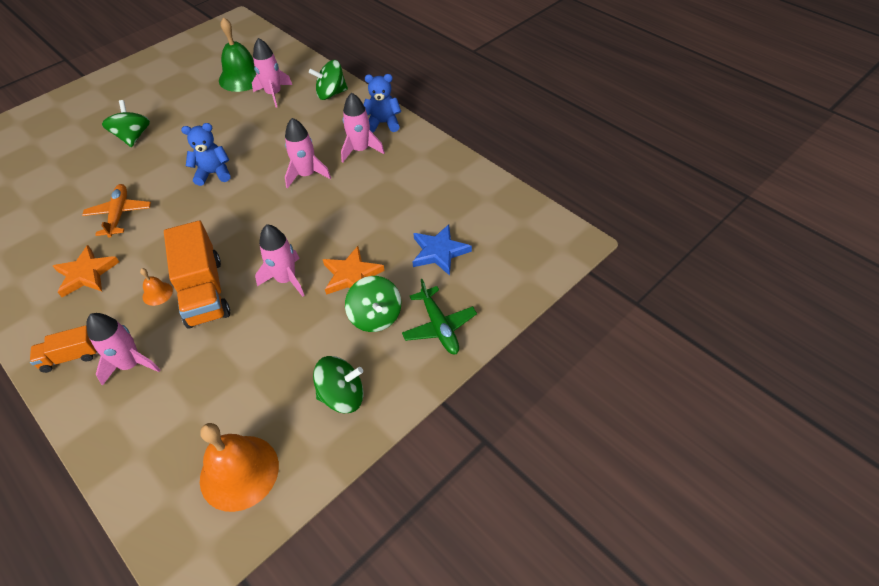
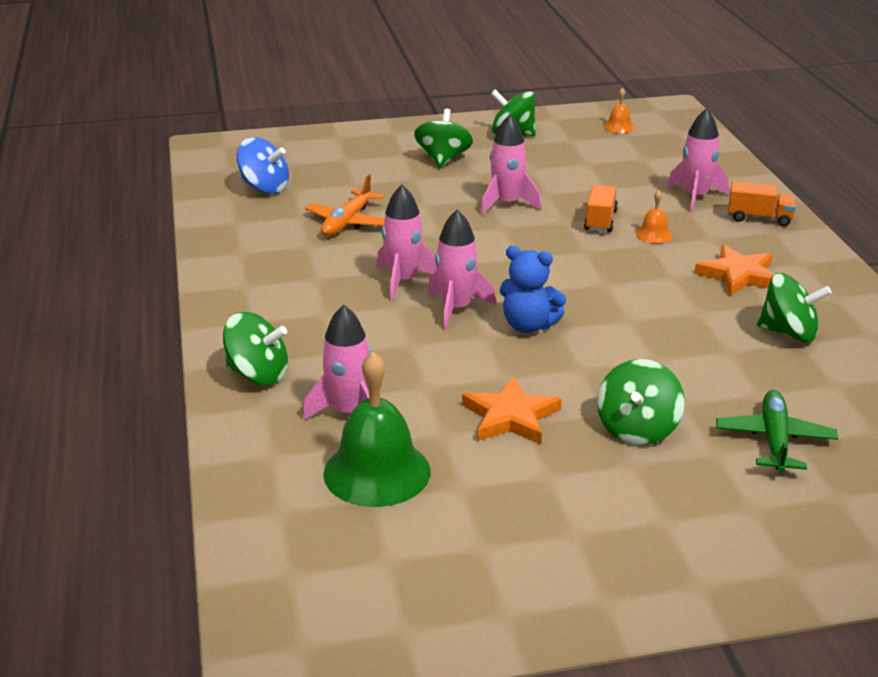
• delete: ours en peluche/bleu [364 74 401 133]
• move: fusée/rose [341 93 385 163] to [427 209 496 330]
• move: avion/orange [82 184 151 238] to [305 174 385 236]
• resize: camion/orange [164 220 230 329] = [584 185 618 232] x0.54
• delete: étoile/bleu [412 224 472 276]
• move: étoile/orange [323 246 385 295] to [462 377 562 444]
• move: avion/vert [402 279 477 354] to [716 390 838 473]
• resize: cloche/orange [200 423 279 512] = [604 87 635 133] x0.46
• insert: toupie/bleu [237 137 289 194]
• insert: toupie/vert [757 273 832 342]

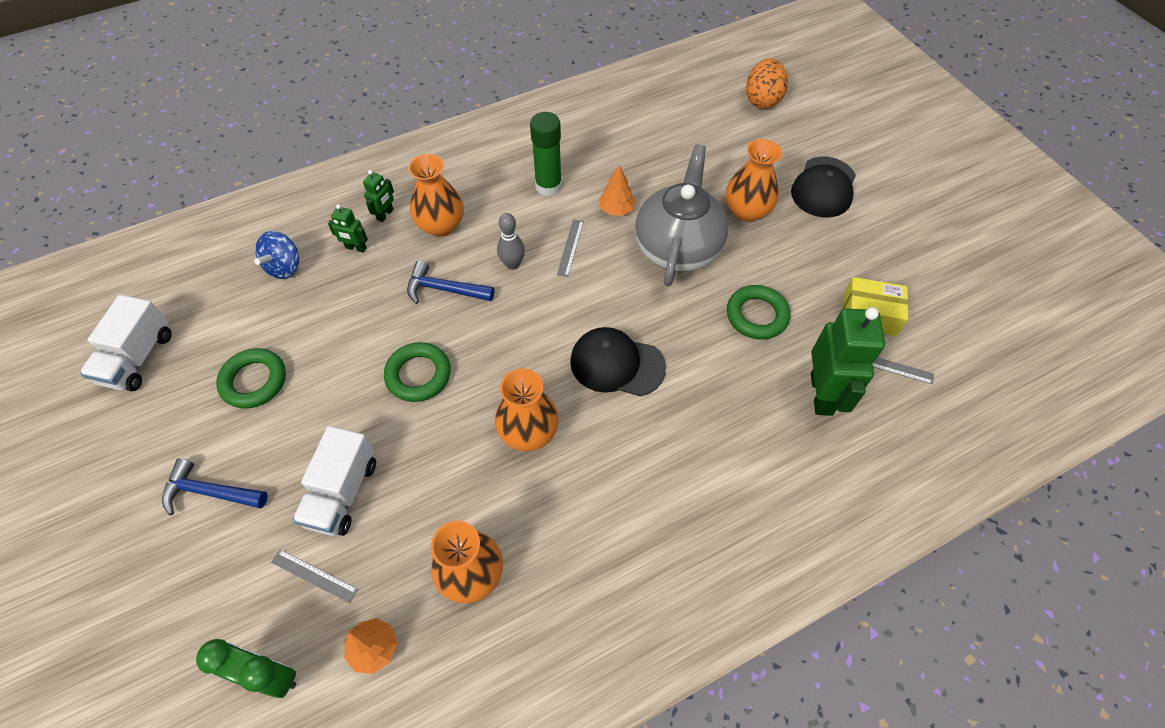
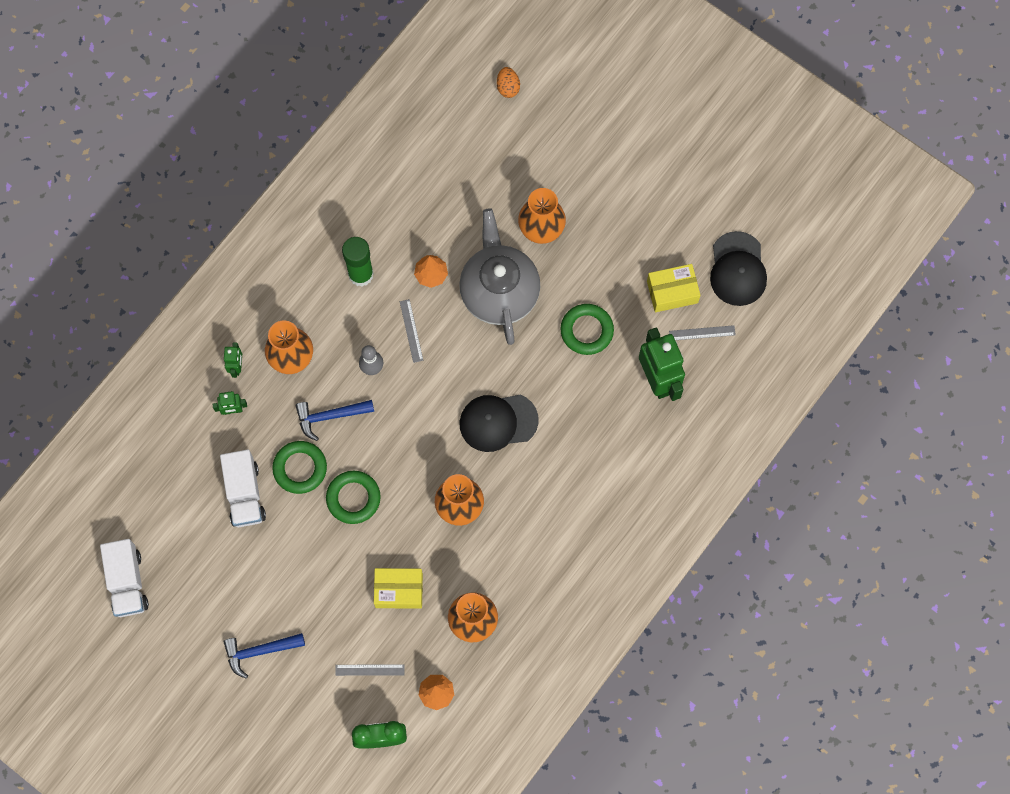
• resize: œuf/orange [746 58 788 109] = [497 67 520 98] x0.58
• move: casquette/noir [791 157 856 217] to [710 231 767 306]
• delete: toupie/bleu [254 231 299 279]
• move: anneau/vert [216 348 286 408] to [272 441 327 494]
• move: camion/blanc [293 426 376 536] to [220 449 266 527]
• insert: boîte/jaune [374 568 423 609]

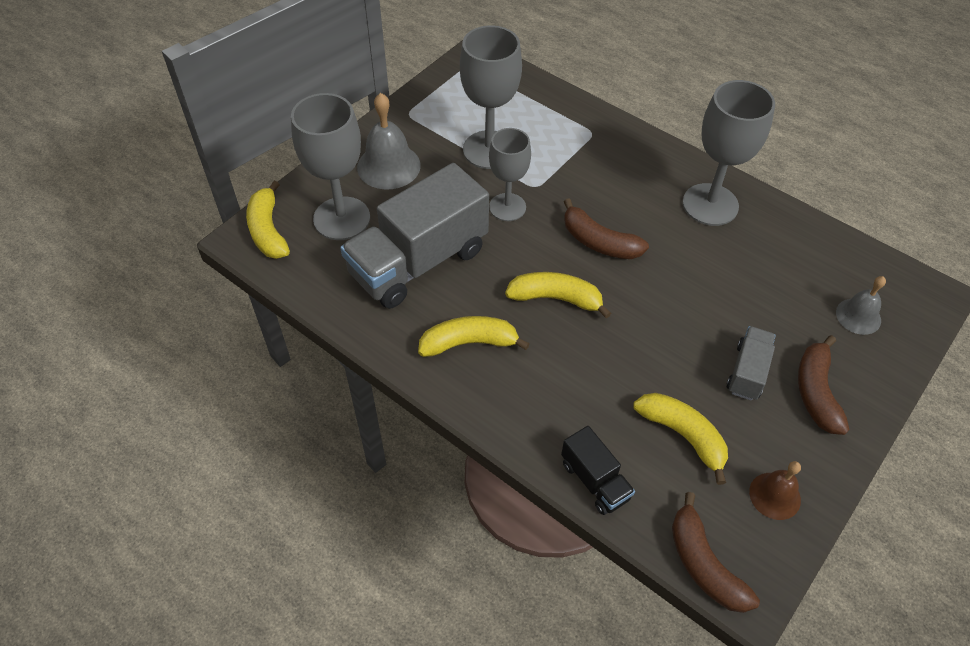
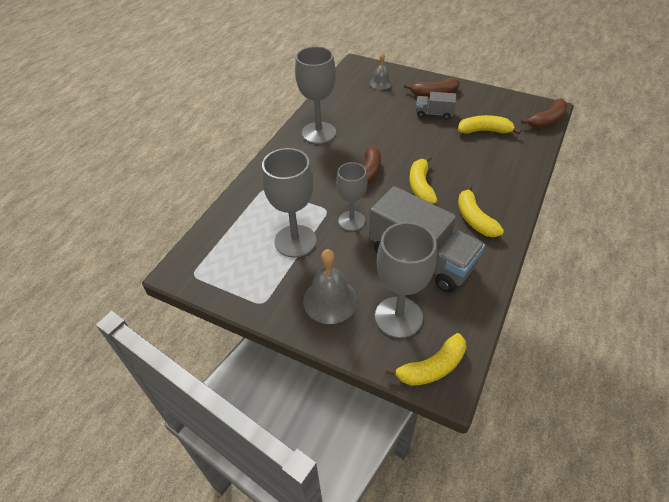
• rotate: banane/jaune [633 393 728 485] = [458 115 521 135] 60 degrees clockwise
• delete: camion/noir [561 426 635 515]
• delete: cloche/marron [749 461 801 520]

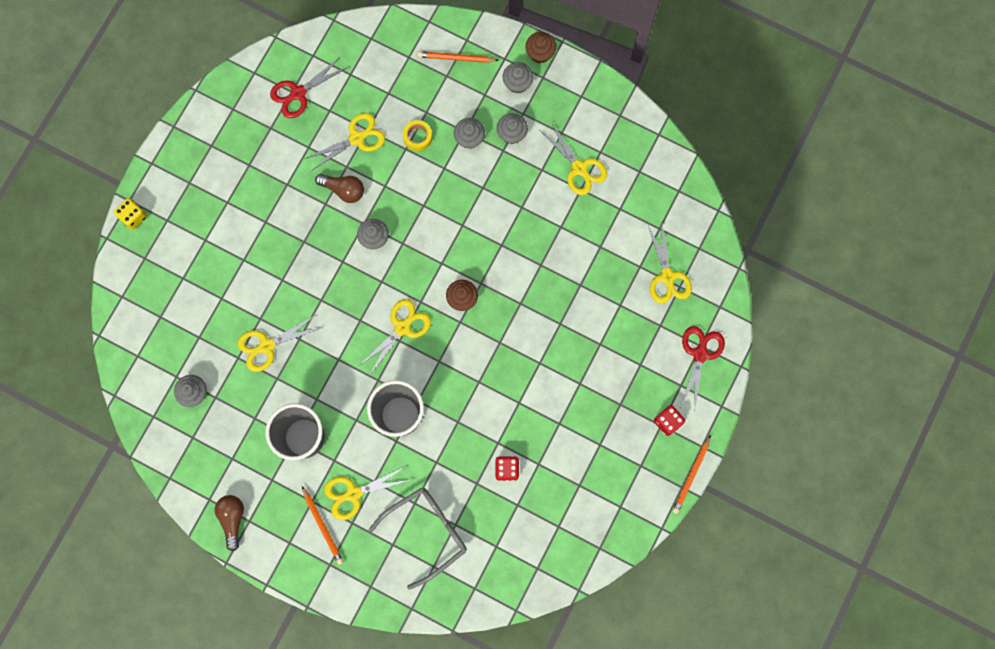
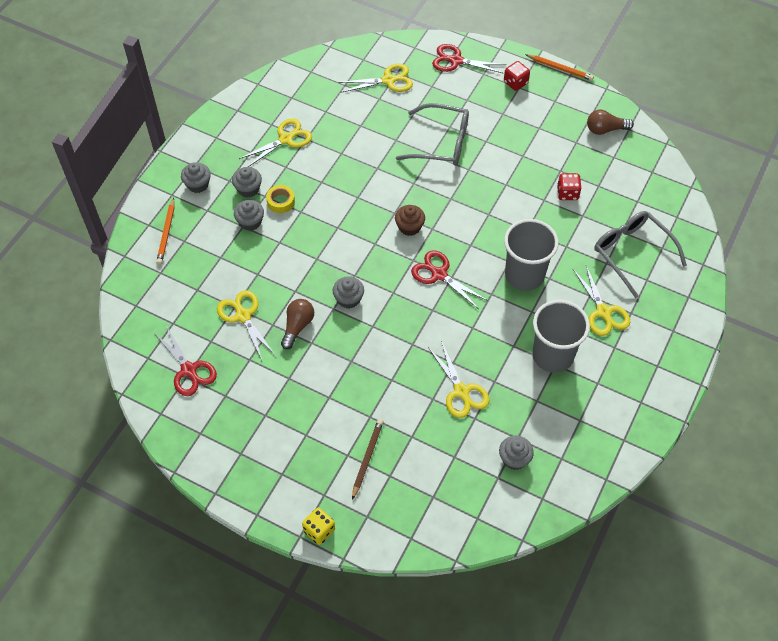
• delete: muffin/marron [525 32 556 63]
• move: ruban adhésif/jaune [403 120 432 151] to [266 185 295 213]
• recolor: ciseaux/jaune [360 299 431 376] to ciseaux/rouge [411 251 488 309]
• delete: crayon/orange [302 486 344 565]
• move: ampoule/marron [215 495 244 551] to [587 110 634 135]
• insert: lunettes/gris [396 103 469 166]
• insert: crayon/marron [352 419 384 500]

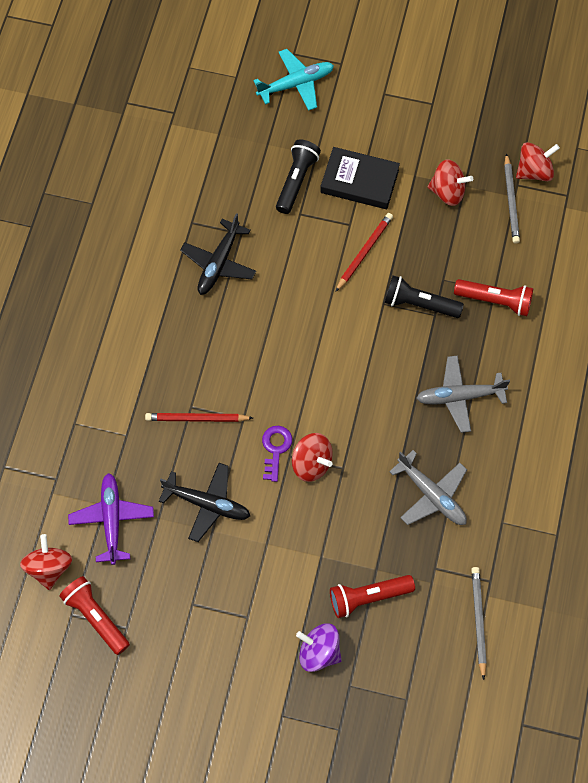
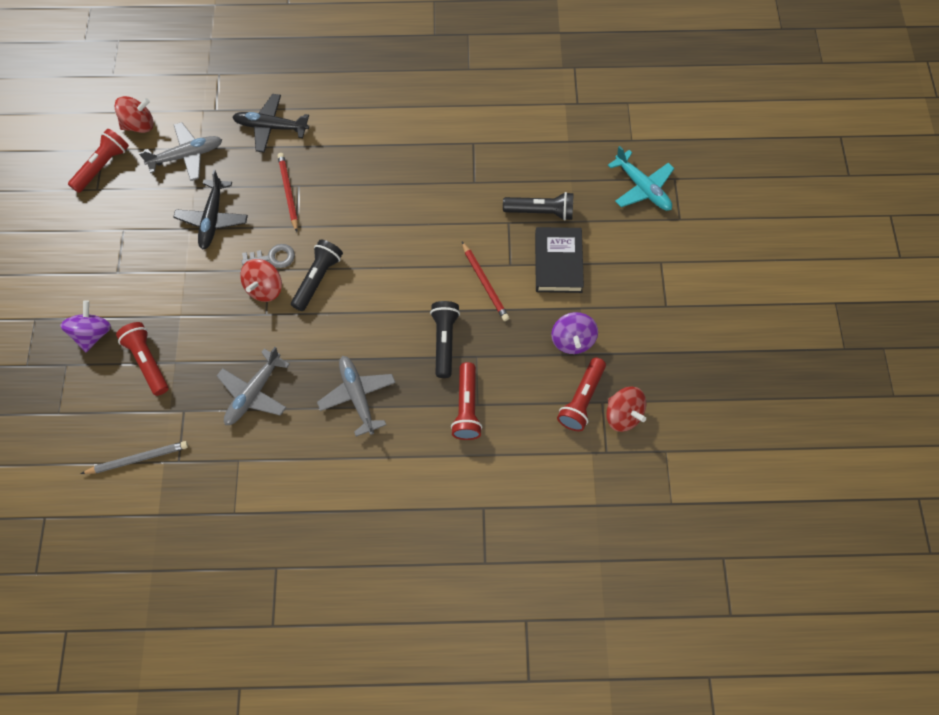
• replace: crayon/gris [504 153 520 244] to lampe de poche/rouge [557 358 606 431]
• recolor: toupie/rouge [428 159 473 206] to toupie/violet [551 312 598 354]
• move: avion/noir [180 213 256 295] to [232 94 309 152]
• rotate: crayon/rouge [335 213 393 292] = [462 242 509 321] 45 degrees clockwise
• recolor: clé/violet [262 426 292 482] to clé/gris [242 244 295 268]
• recolor: avion/violet [68 473 154 565] to avion/gris [139 122 222 181]
• insert: lampe de poche/noir [291 240 343 311]

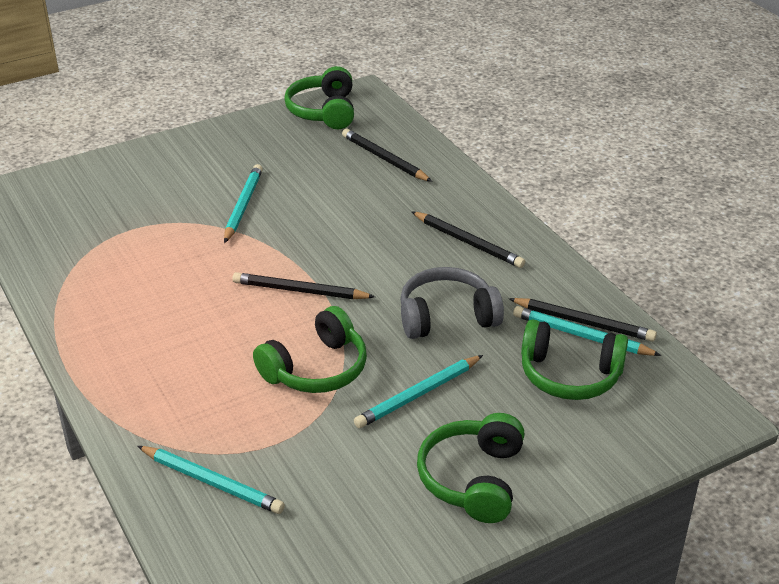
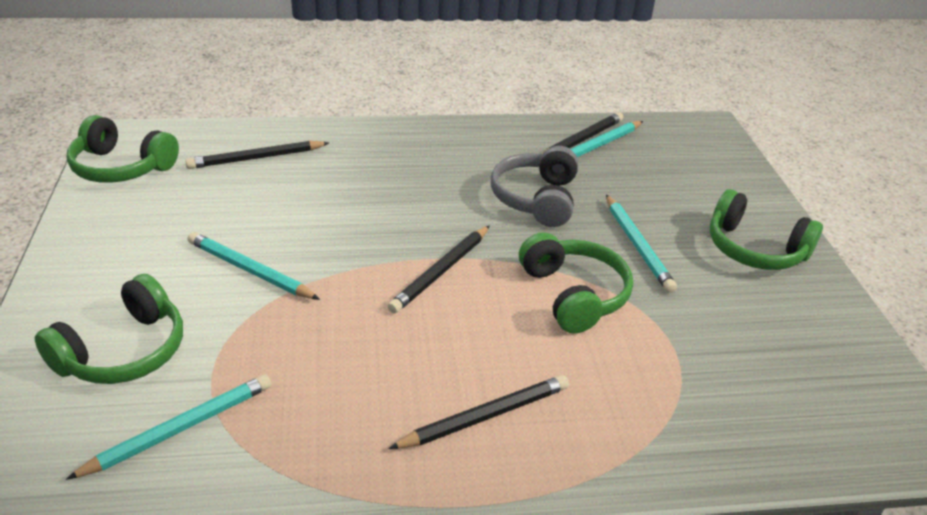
• move: crayon/noir [411 211 525 268] to [388 375 569 449]
• move: casque audio/vert [521 319 628 400] to [35 274 183 384]
• move: crayon/turquoise [138 446 285 514] to [66 375 271 480]

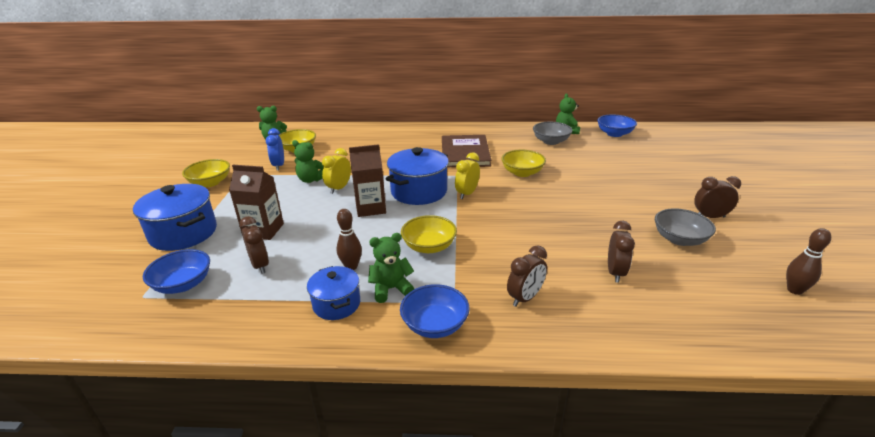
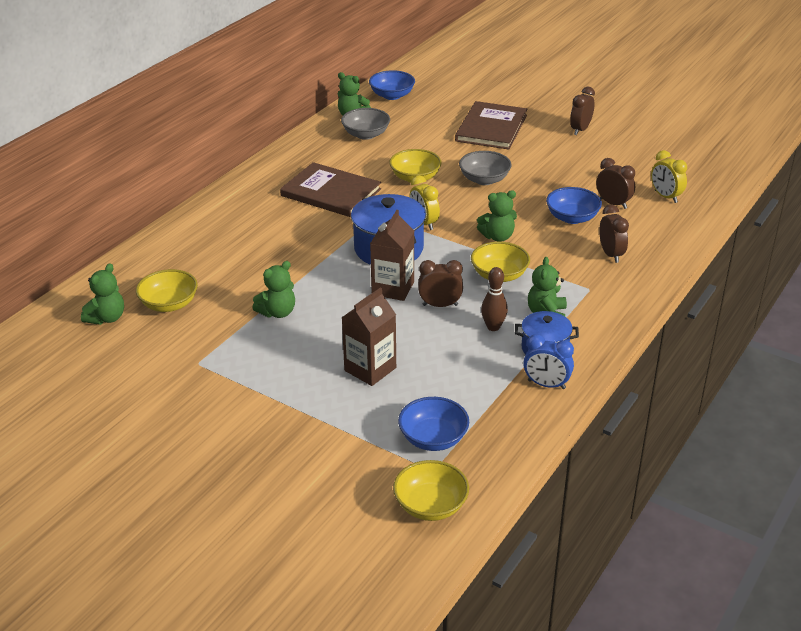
• move: réveil/bleu [266 128 284 171] to [523 334 574 389]
• move: réveil/jaune [322 148 351 194] to [651 150 687 203]
• move: bol/jaune [182 159 230 187] to [393 460 469 521]
• delete: marmite/bleu [133 184 217 251]
• move: bol/gris [655 208 716 246] to [459 151 512 185]
• move: réveil/marron [239 216 269 274] to [418 260 463 307]
• delete: quille/marron [786 228 831 295]
• move: bol/bleu [400 284 470 338] to [546 187 602 224]
• insert: livre/marron [455 101 527 150]
• insert: ours en peluche/vert [477 190 517 242]

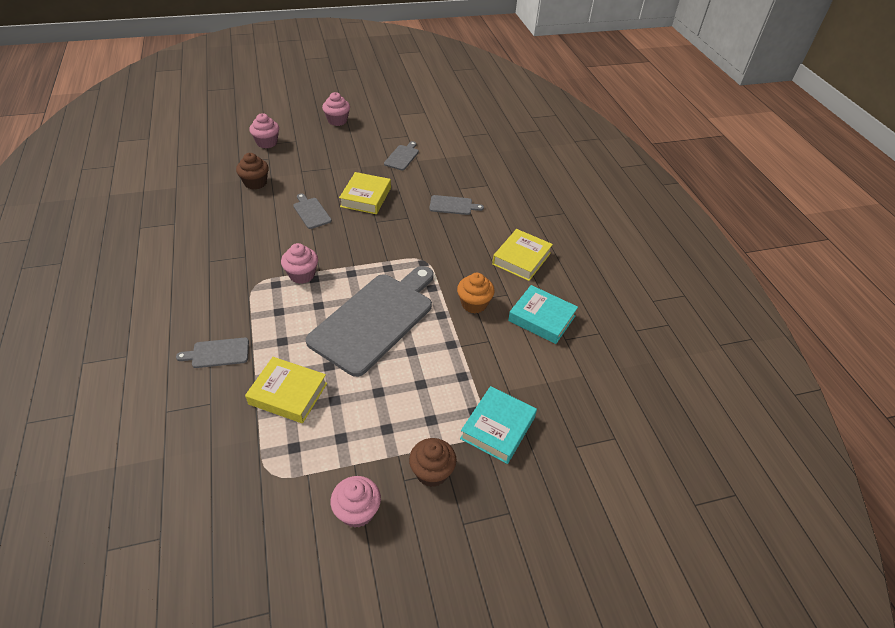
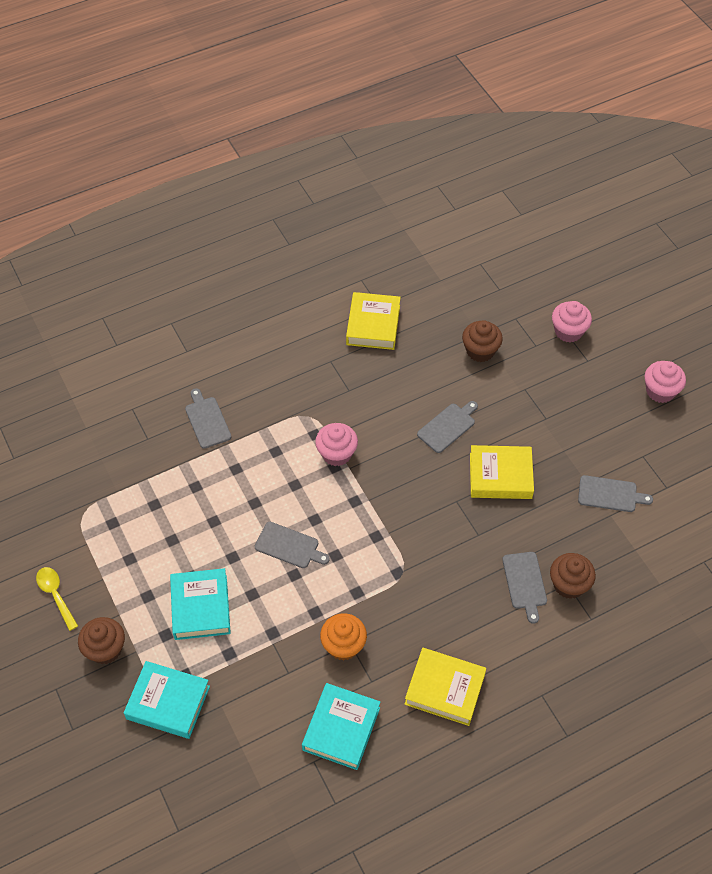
• resize: planche à découper/gris [306 266 434 377] = [255 522 330 568] x0.42
• move: livre/jaune [245 357 327 423] to [346 292 401 350]
• replace: muffin/rose [331 476 381 528] to cuillère/jaune [36 567 78 631]
• insert: muffin/marron [550 553 596 599]
• insert: livre/turquoise [170 568 231 640]

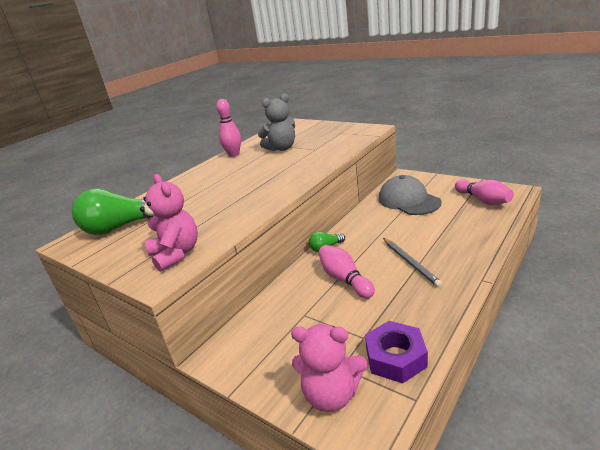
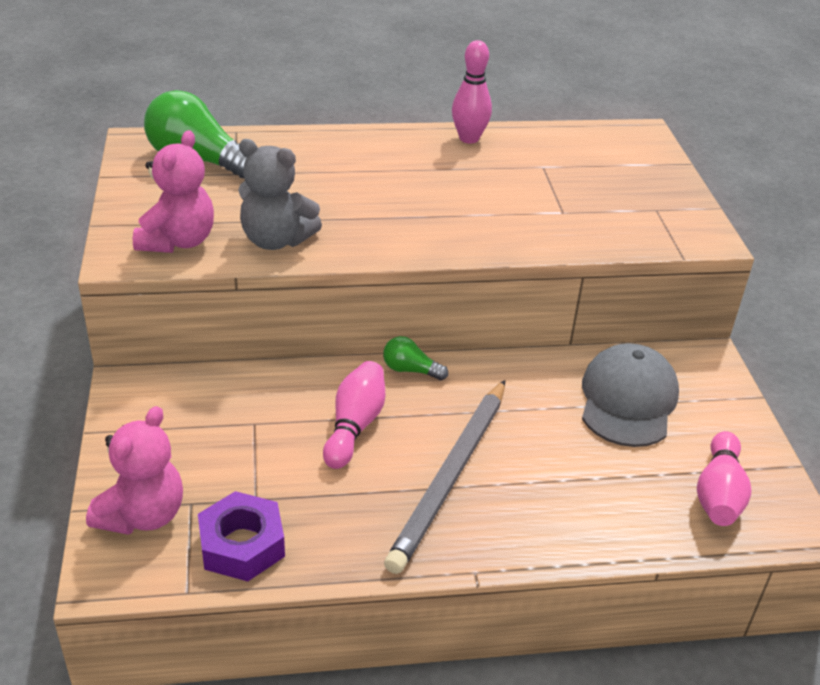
• move: ours en peluche/gris [258 94 295 151] to [238 139 322 250]
• resize: crayon/gris [383 238 442 287] = [384 380 505 574] x1.70
• rotate: ours en peluche/rose [291 324 367 412] = [86 406 183 535] 120 degrees counterclockwise

